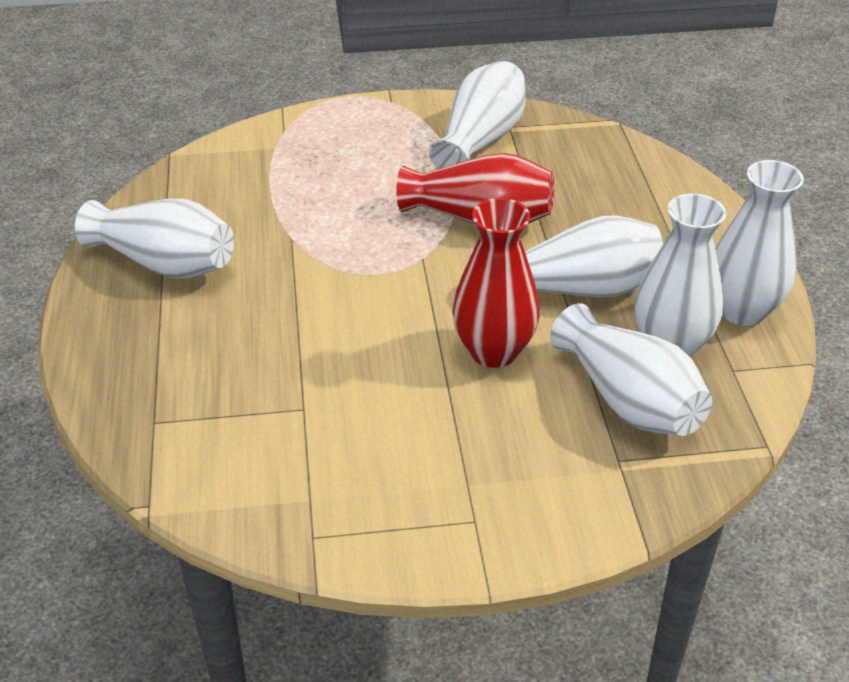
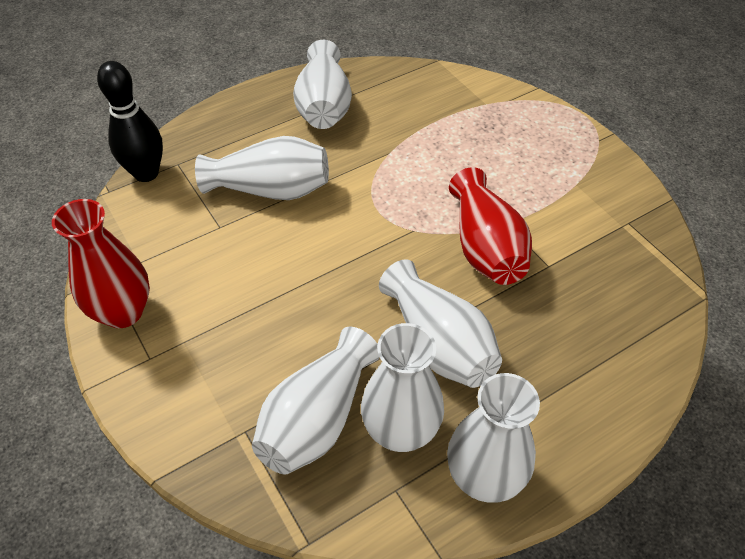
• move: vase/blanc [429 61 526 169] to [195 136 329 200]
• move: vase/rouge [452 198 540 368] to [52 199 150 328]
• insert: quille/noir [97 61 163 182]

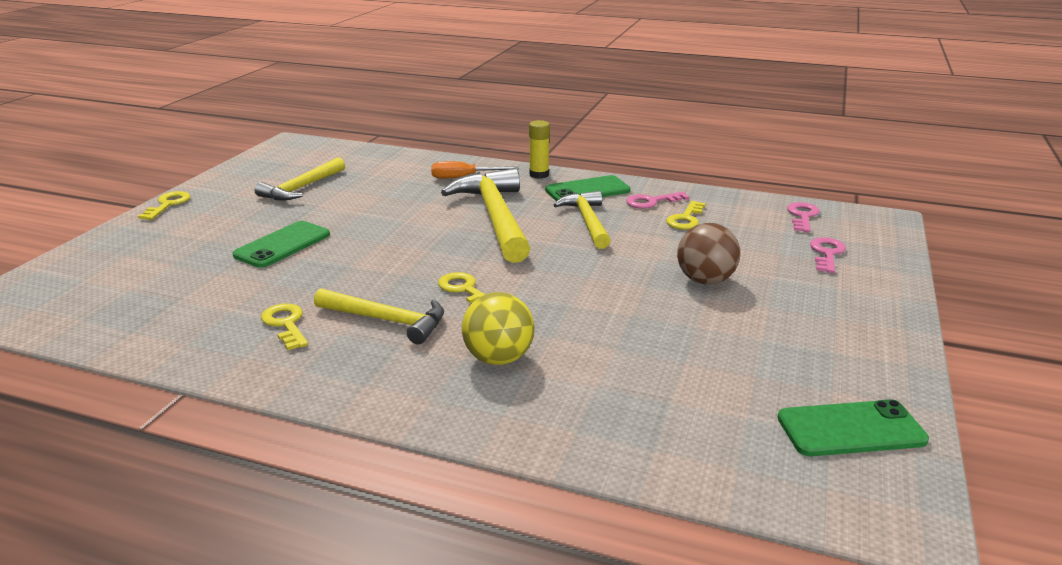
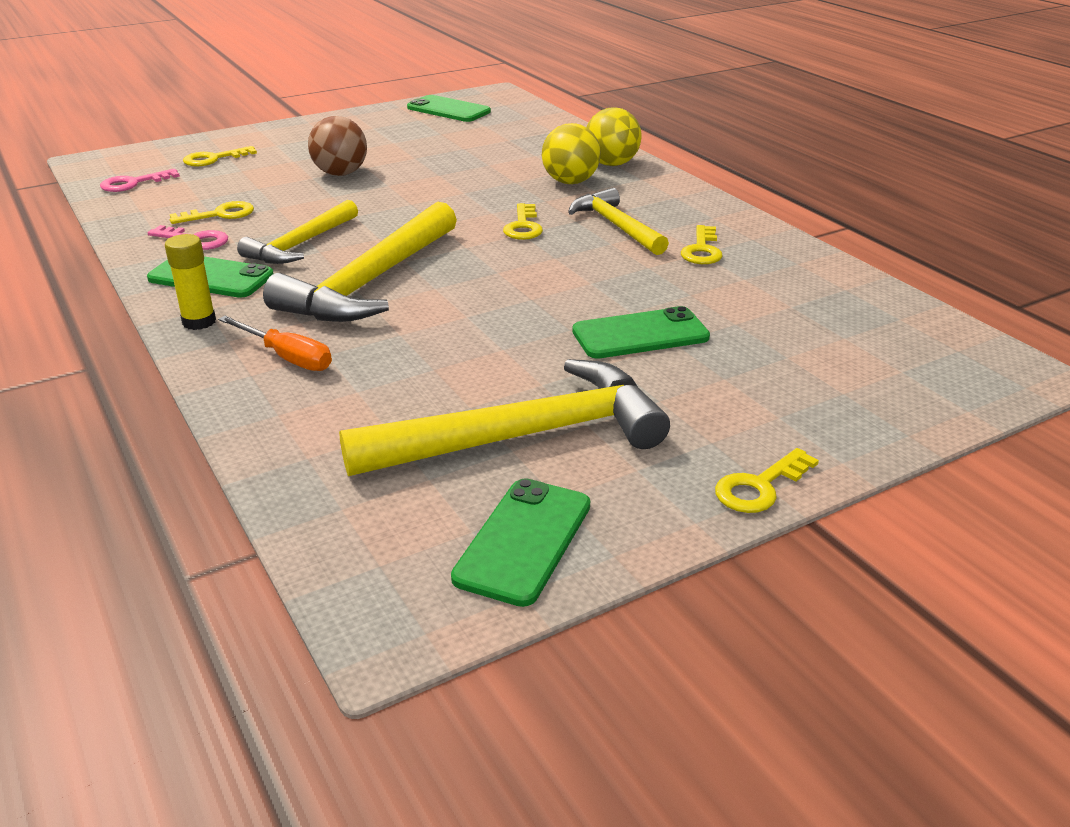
• resize: marteau/jaune [254 157 345 201] = [339 359 670 476] x1.64
• recolor: clé/rose [810 237 846 273] to clé/jaune [183 146 257 166]
• insert: balle/jaune [586 107 642 166]
• insert: téléphone/vert [451 478 590 607]

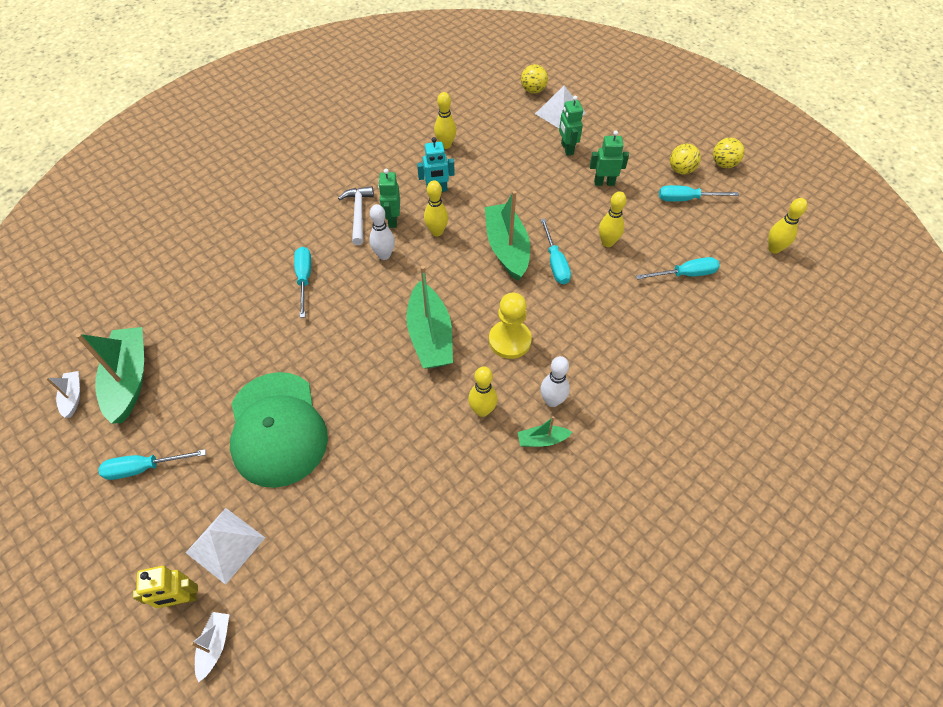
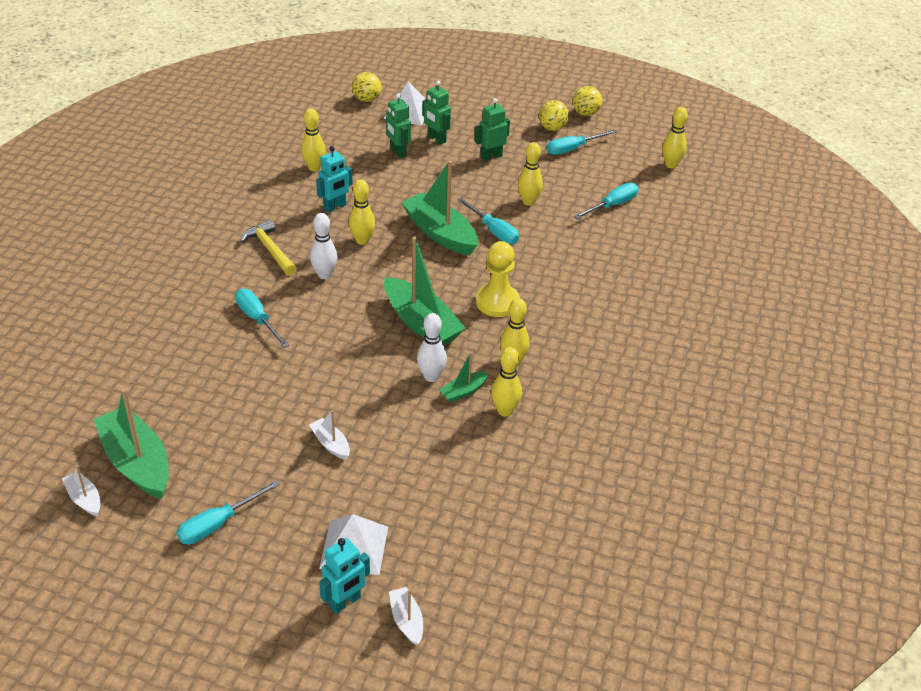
• move: robot/vert [378 169 400 228] to [386 93 411 158]
• recolor: marteau/blanc [338 186 374 245] to marteau/jaune [240 220 297 276]
• move: quille/blanc [540 356 570 407] to [417 313 447 382]
• replace: casquette/vert [230 372 328 488] to bateau/blanc [309 410 350 460]
• move: bateau/vert [518 416 572 447] to [440 352 489 402]
• recolor: robot/jaune [133 566 198 608] to robot/turquoise [319 538 370 614]
• insert: quille/jaune [491 347 522 416]

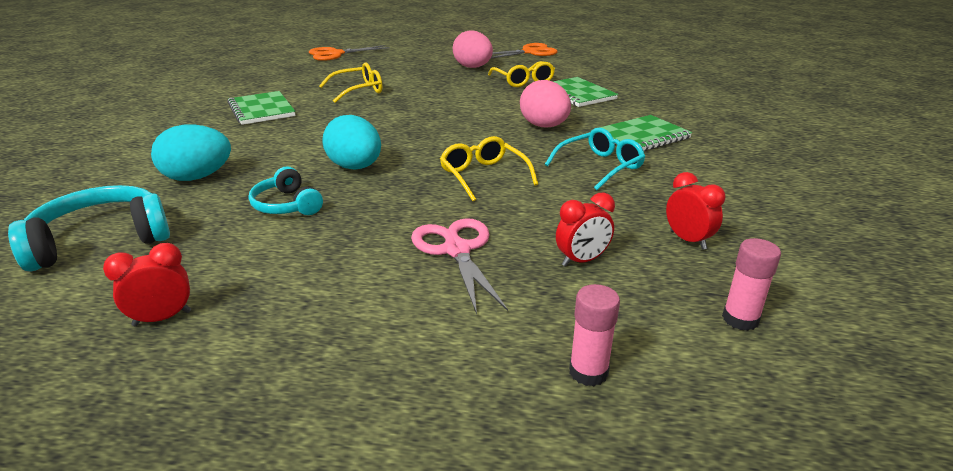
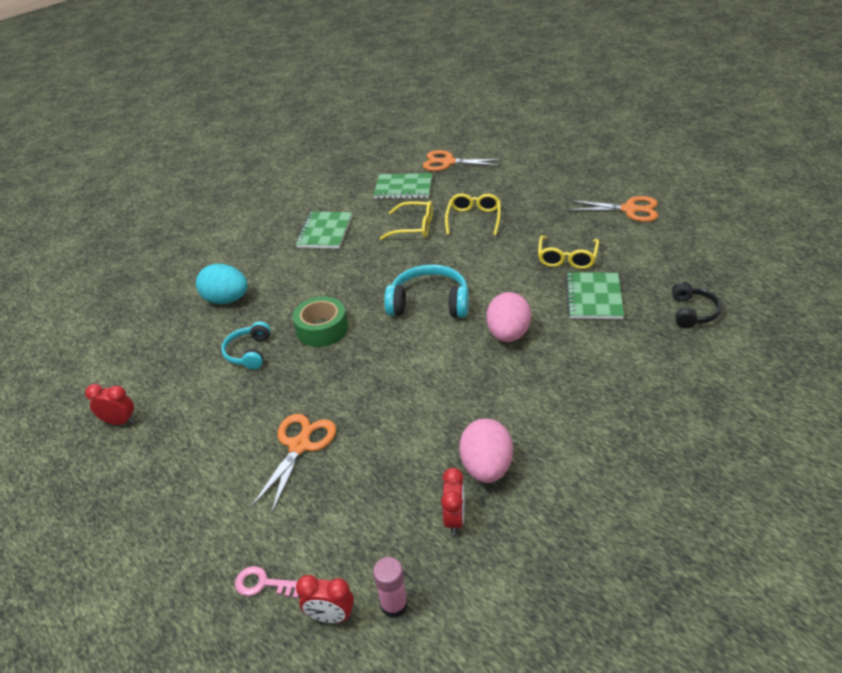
• move: œuf/rose [453 31 493 68] to [459 418 513 483]
• replace: œuf/turquoise [322 115 381 169] to ruban adhésif/vert [292 296 348 347]
• move: carnet/vert [600 115 692 151] to [374 173 432 199]
• delete: lunettes/turquoise [545 128 645 190]
• move: lunettes/jaune [440 136 538 201] to [445 193 501 236]
• move: casque audio/turquoise [8 185 170 271] to [384 264 469 318]
• move: réveil/rouge [556 192 615 267] to [296 575 354 623]
• recolor: ciseaux/rose [411 218 508 314] to ciseaux/orange [251 414 336 514]
• replace: bâton de colle/rose [569 284 620 386] to clé/rose [235 566 299 598]
• insert: casque audio/noir [672 282 722 328]

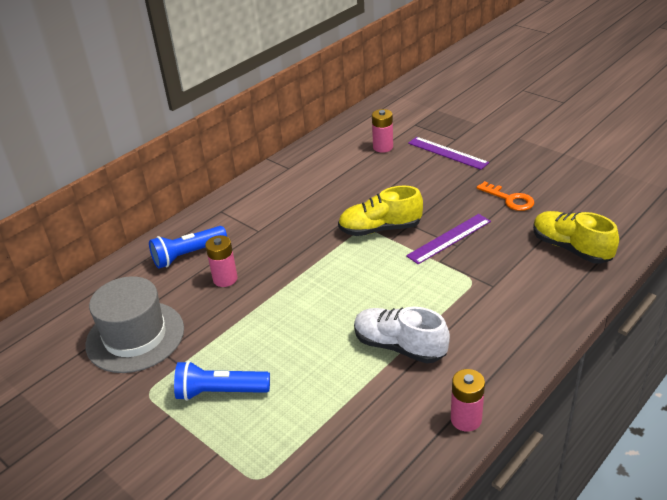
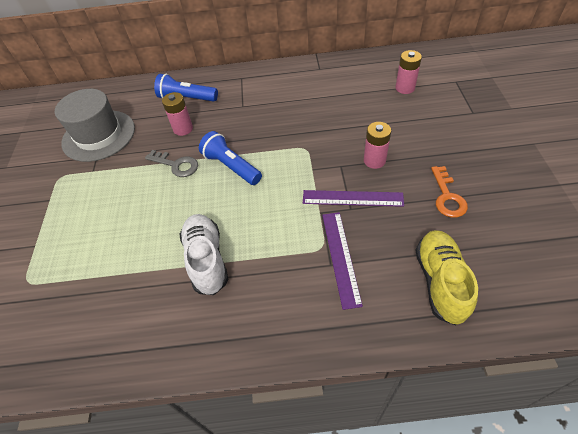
• move: règle/violet [408 137 489 170] to [322 212 363 310]
• delete: chaussure/jaune [338 186 423 236]
• move: lampe de poche/bleu [174 361 270 401] to [199 131 262 185]
• move: pile/rose [451 369 485 432] to [364 122 391 169]
• insert: clé/gris [145 150 198 177]

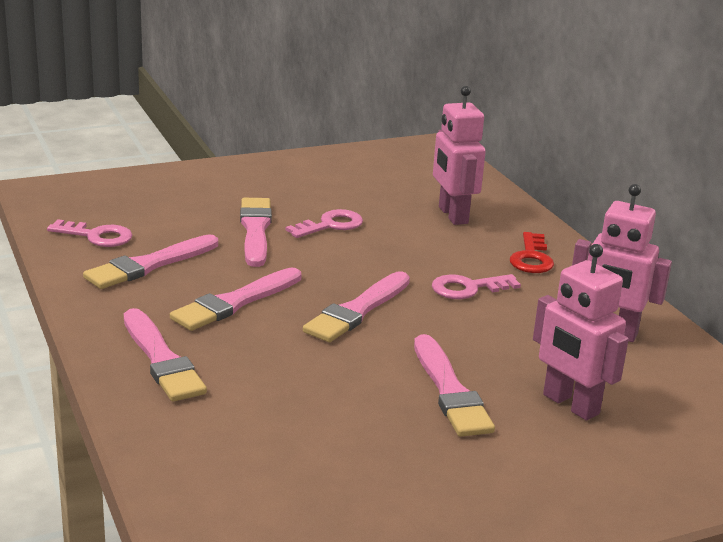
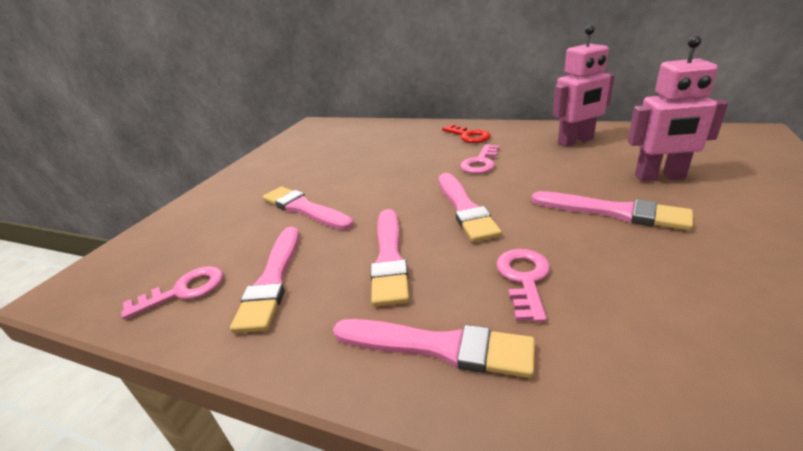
• delete: robot/rose [433 86 486 225]
• move: clé/rose [286 209 363 238] to [496 249 550 322]

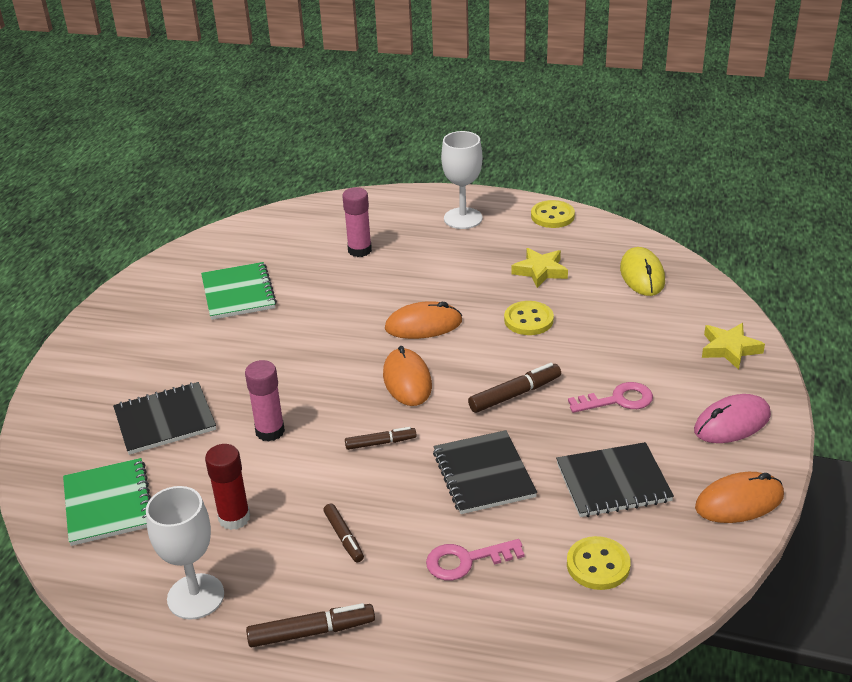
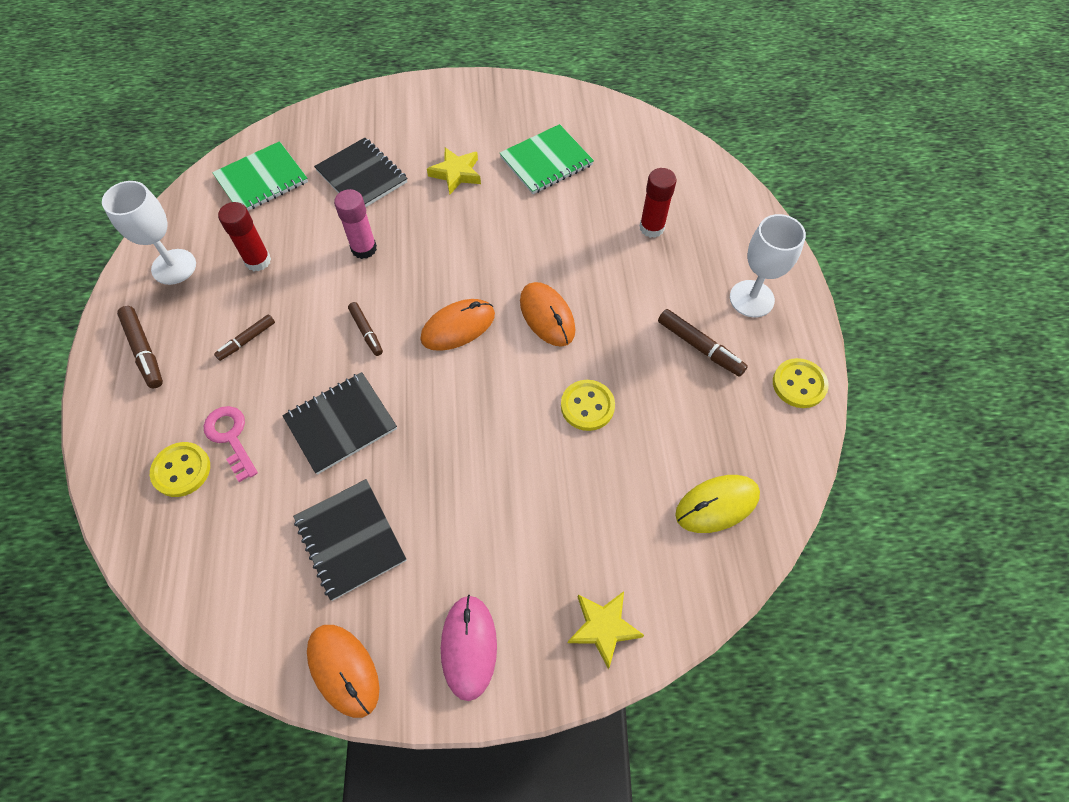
• recolor: bâton de colle/rose [342 187 372 257] to bâton de colle/rouge [640 168 676 238]
• move: étoile/jaune [511 248 568 288] to [427 147 481 194]
• move: feutre/marron [468 363 561 413] to [658 309 748 377]
• delete: clé/rose [568 382 653 413]
• rotate: souris/rose [694 394 771 443] = [441 595 497 701] 45 degrees clockwise
• move: bouton/jaune [567 536 631 590] to [150 442 210 497]

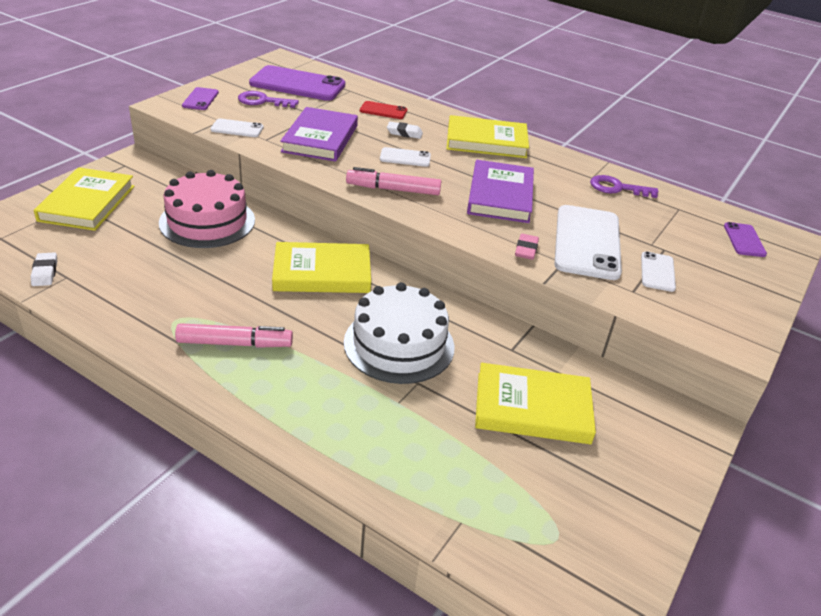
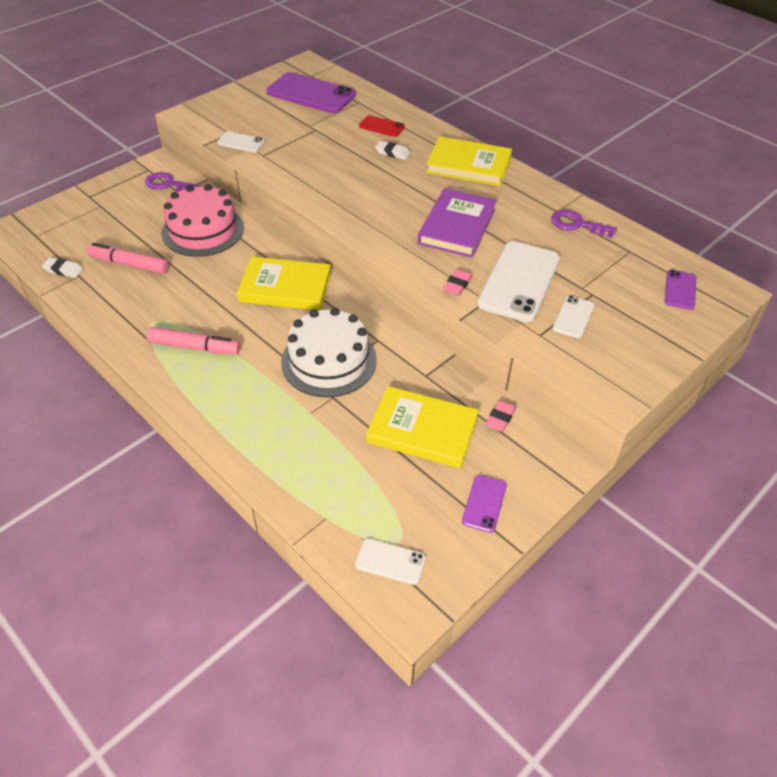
• move: téléphone/violet [182 87 219 110] to [462 475 507 533]
• move: clé/violet [238 91 299 108] to [145 172 200 191]
• delete: livre/violet [280 107 358 162]
• move: téléphone/blanc [380 147 431 167] to [355 538 426 585]
• delete: livre/jaune [34 167 135 231]
• move: feutre/rose [346 167 441 195] to [87 243 169 274]
• rotate: gomme/blanc [31 253 57 286] = [42 257 83 278] 75 degrees counterclockwise
• insert: gomme/rose [485 400 516 432]

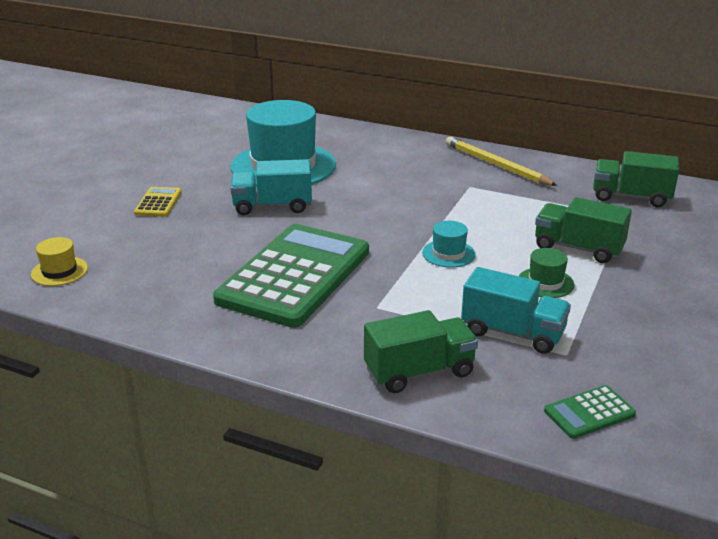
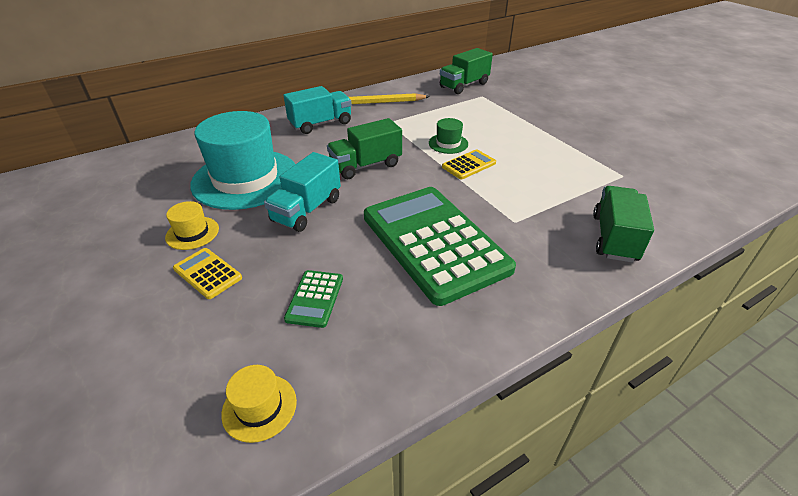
• move: camion/vert [535 197 632 263] to [327 118 402 179]
• replace: chapeau/turquoise [422 221 476 268] to calculatrice/jaune [442 149 496 179]
• move: chapeau/vert [519 248 575 298] to [429 118 468 154]
• move: camion/turquoise [461 267 571 354] to [283 86 352 134]
• move: calculatrice/vert [544 385 636 439] to [284 270 343 328]
• insert: chapeau/jaune [165 201 219 250]

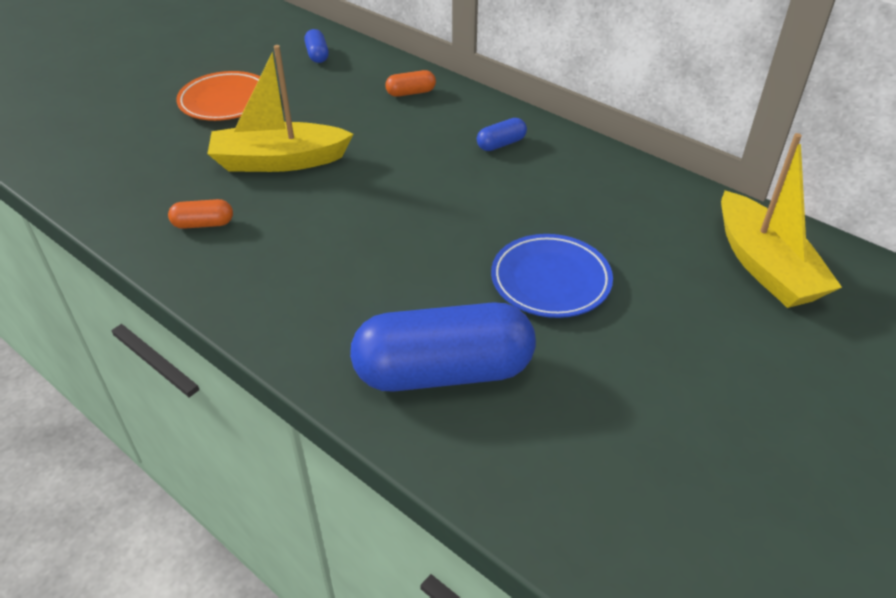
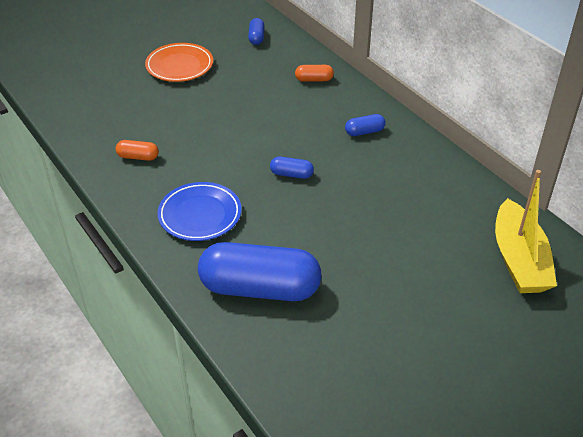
• delete: bateau/jaune [207 45 353 172]
• move: assiette/bleu [491 234 613 318] to [157 182 242 241]
• insert: gélule/bleu [270 156 314 179]

